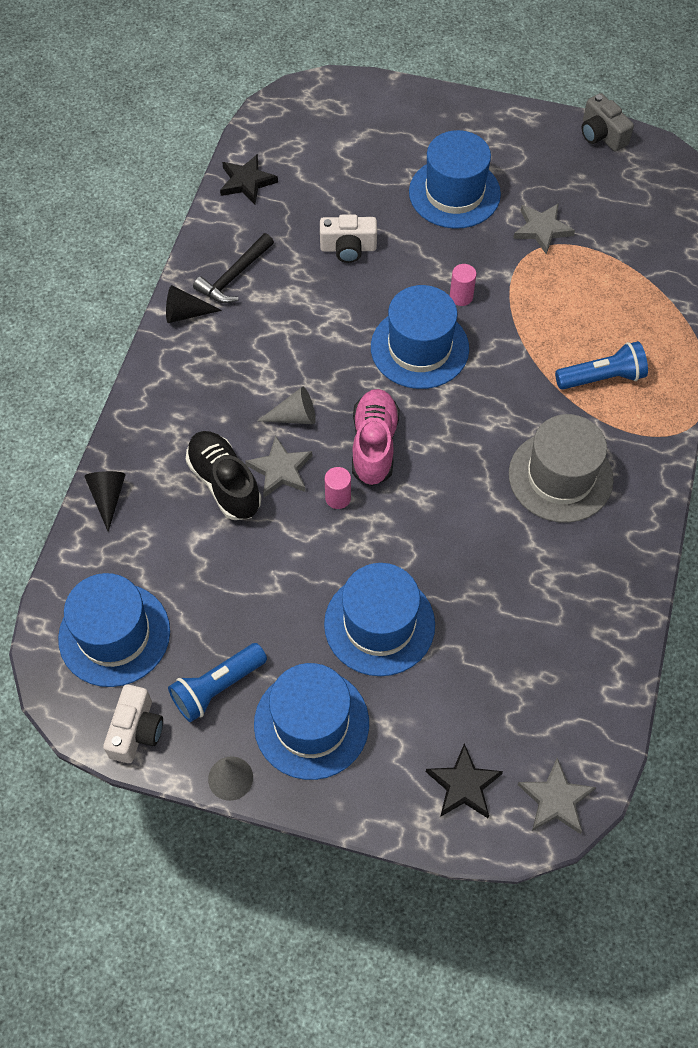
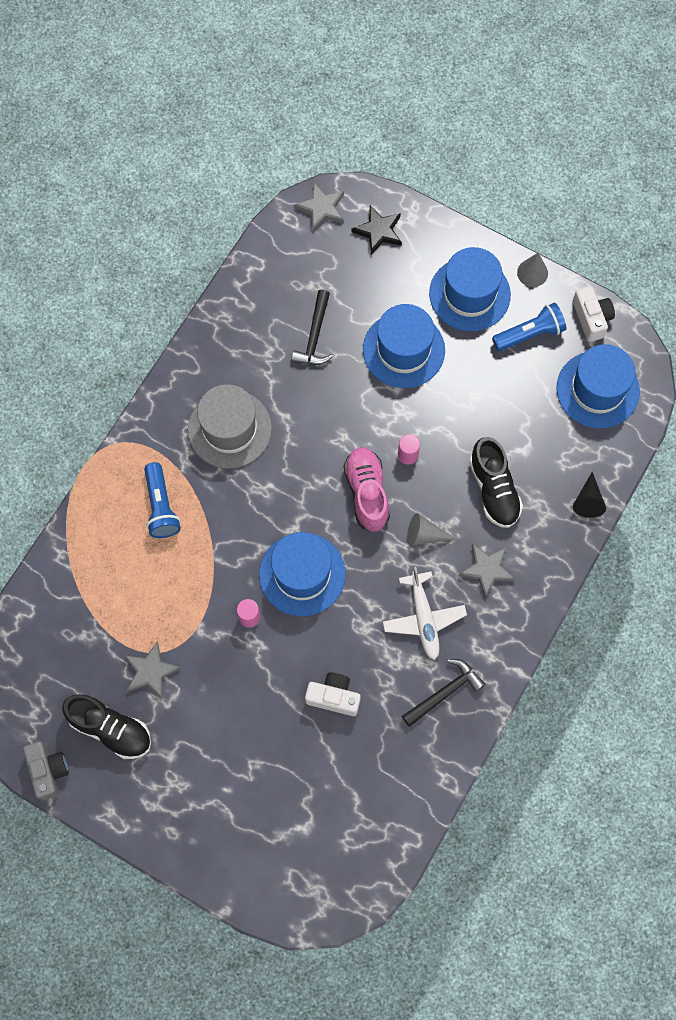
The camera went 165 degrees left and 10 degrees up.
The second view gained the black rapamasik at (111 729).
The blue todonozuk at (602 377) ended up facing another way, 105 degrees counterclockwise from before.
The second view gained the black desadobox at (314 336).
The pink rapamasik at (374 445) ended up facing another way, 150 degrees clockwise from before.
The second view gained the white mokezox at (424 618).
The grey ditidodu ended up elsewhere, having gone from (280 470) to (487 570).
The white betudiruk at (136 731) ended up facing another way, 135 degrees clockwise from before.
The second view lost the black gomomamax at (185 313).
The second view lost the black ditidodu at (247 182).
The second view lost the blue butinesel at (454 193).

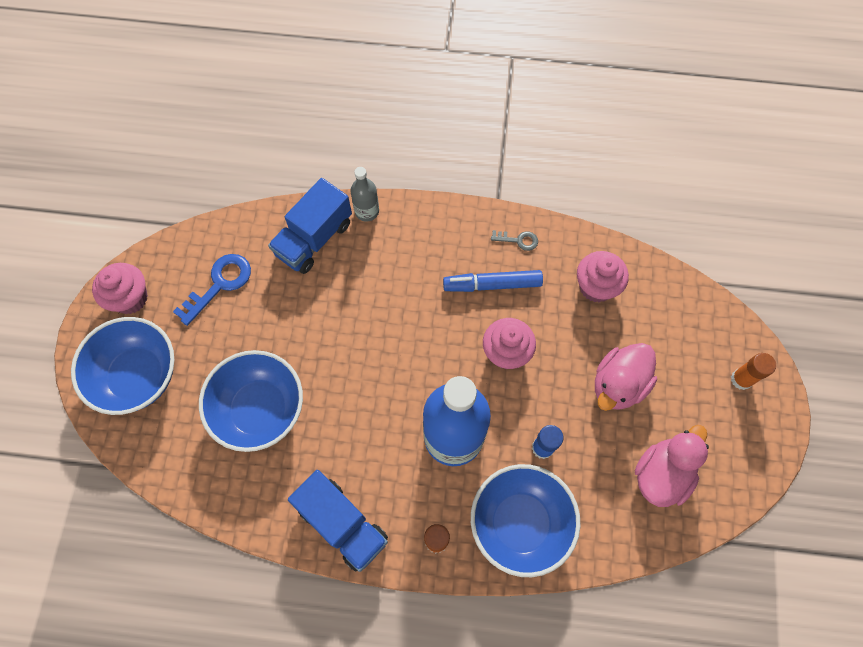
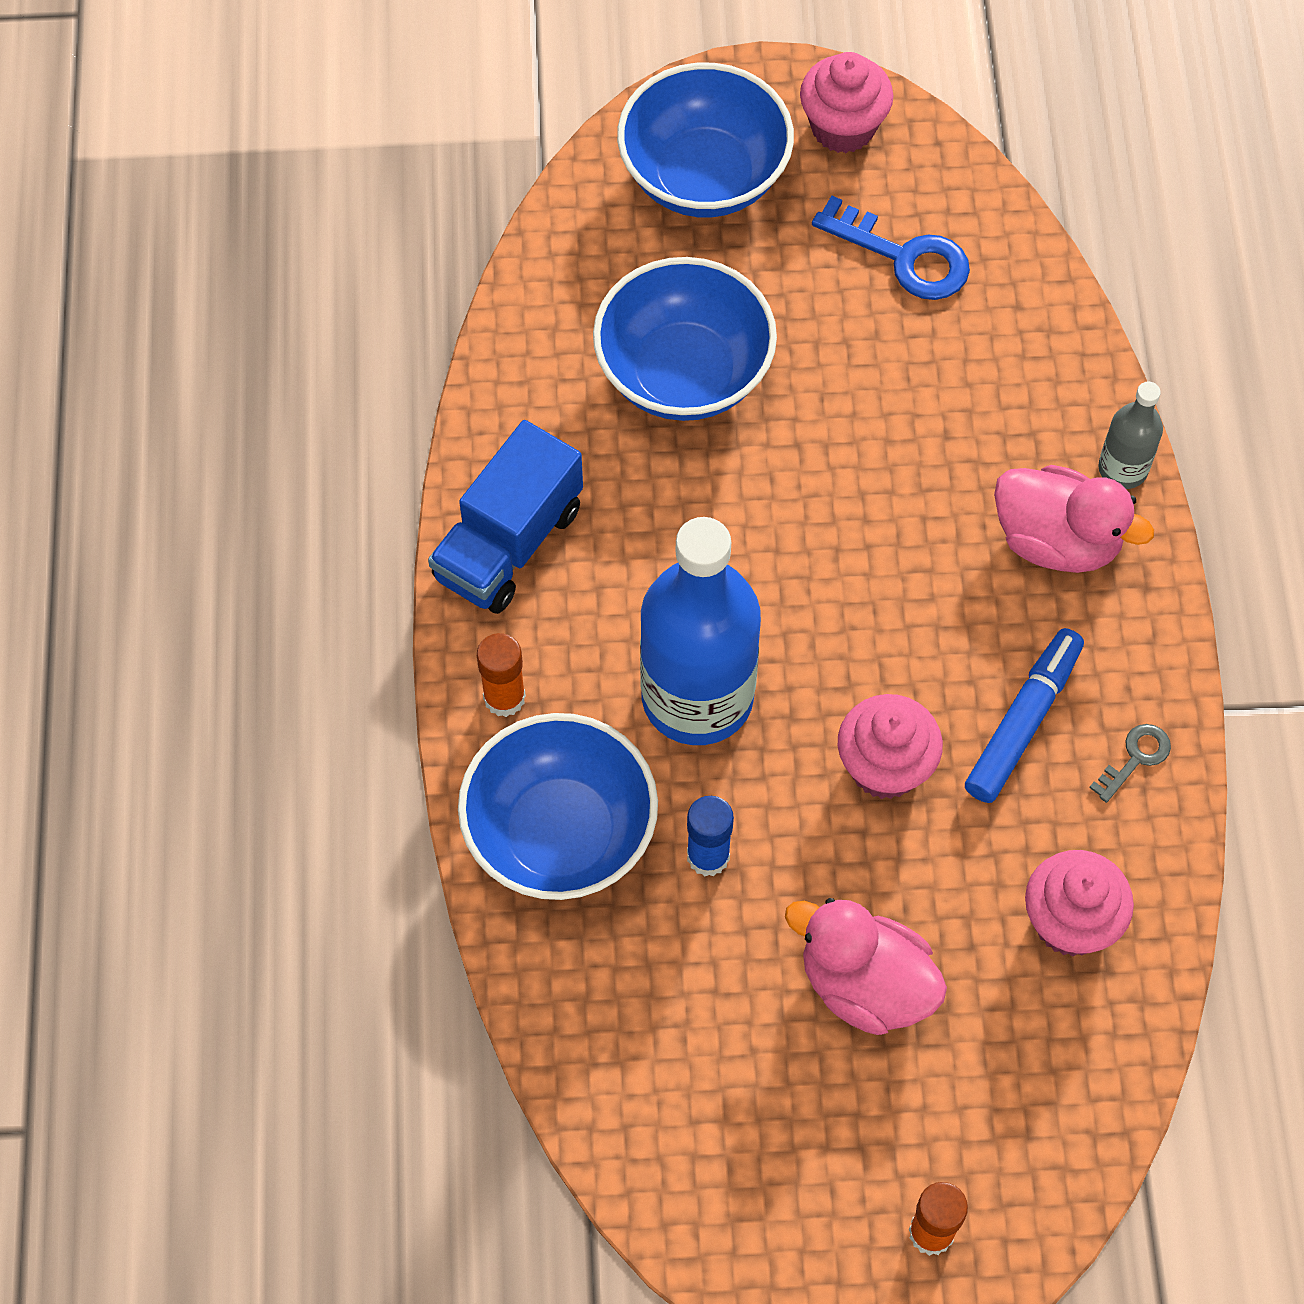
The camera went 80 degrees right and 5 degrees down.
The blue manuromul at (492 284) ended up facing another way, 45 degrees clockwise from before.
The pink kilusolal ended up elsewhere, having gone from (661 474) to (1056 540).
The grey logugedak at (518 240) ended up facing another way, 135 degrees counterclockwise from before.
The second view lost the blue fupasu at (314 239).

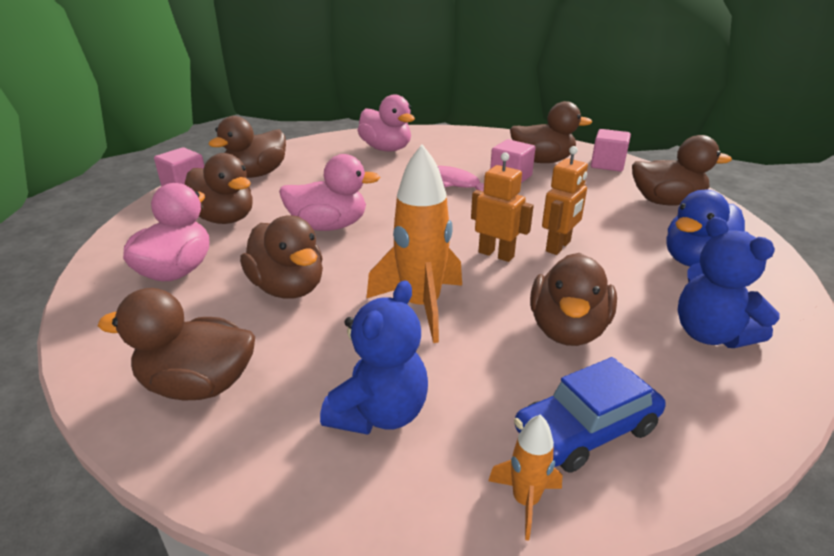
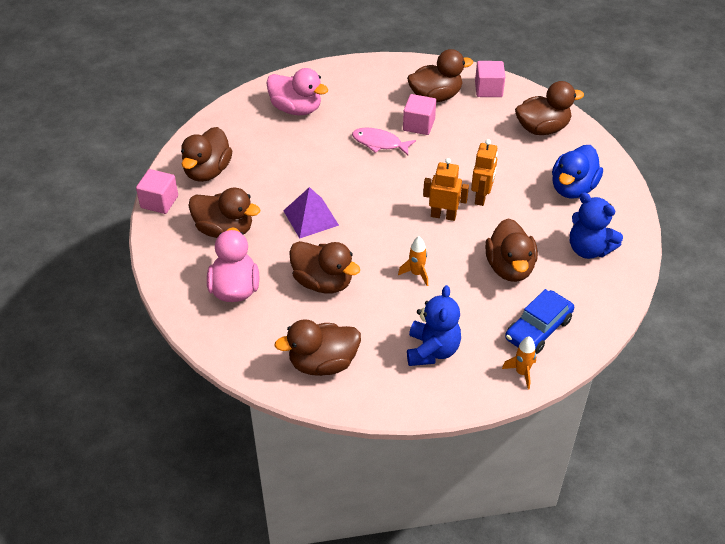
The camera went 20 degrees left and 15 degrees up.
Where the pink kilusolal stood at (329 226), the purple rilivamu came to stand at (311 217).
The size of the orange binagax at (421 306) changed by a factor of 0.49.

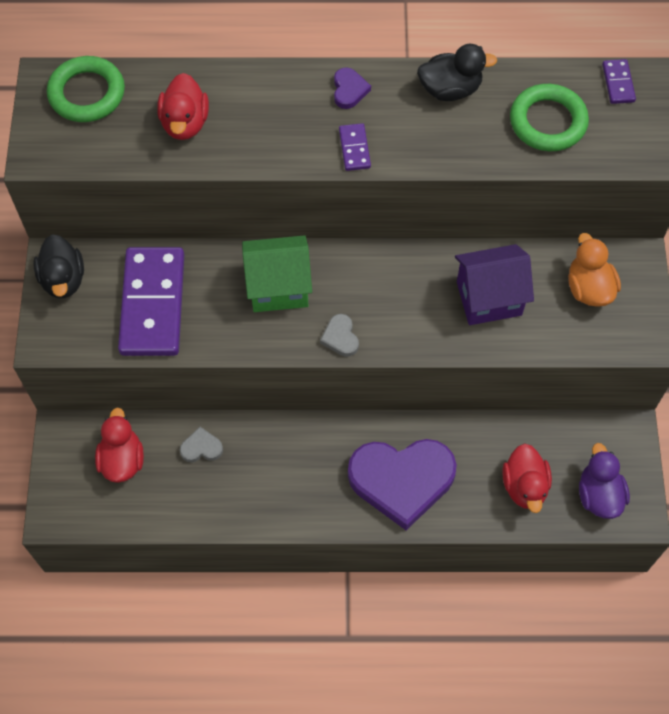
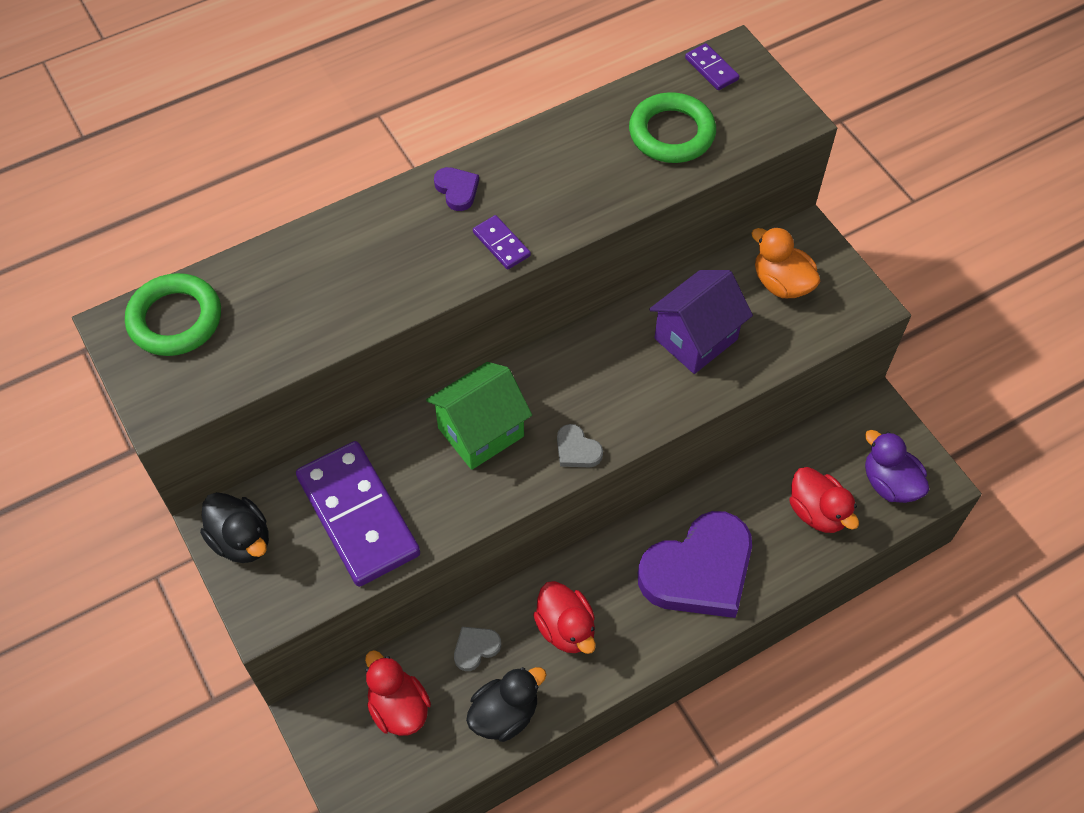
The camera went 30 degrees left and 5 degrees down.
The black kilusolal ended up elsewhere, having gone from (450 89) to (504 714).
The red kilusolal ended up elsewhere, having gone from (185 123) to (566 628).

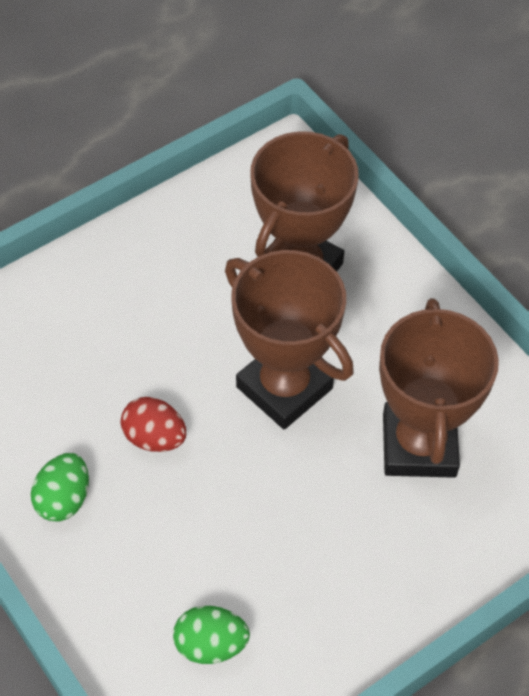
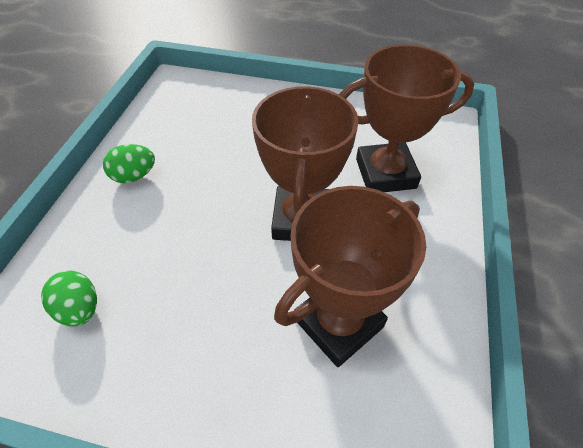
The camera went 50 degrees right and 5 degrees down.
The second view lost the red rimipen at (154 438).

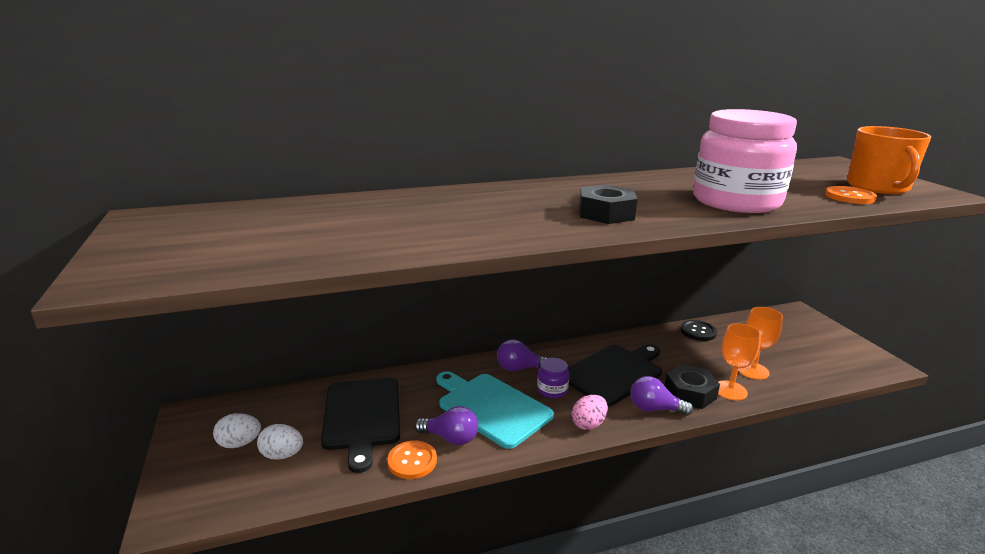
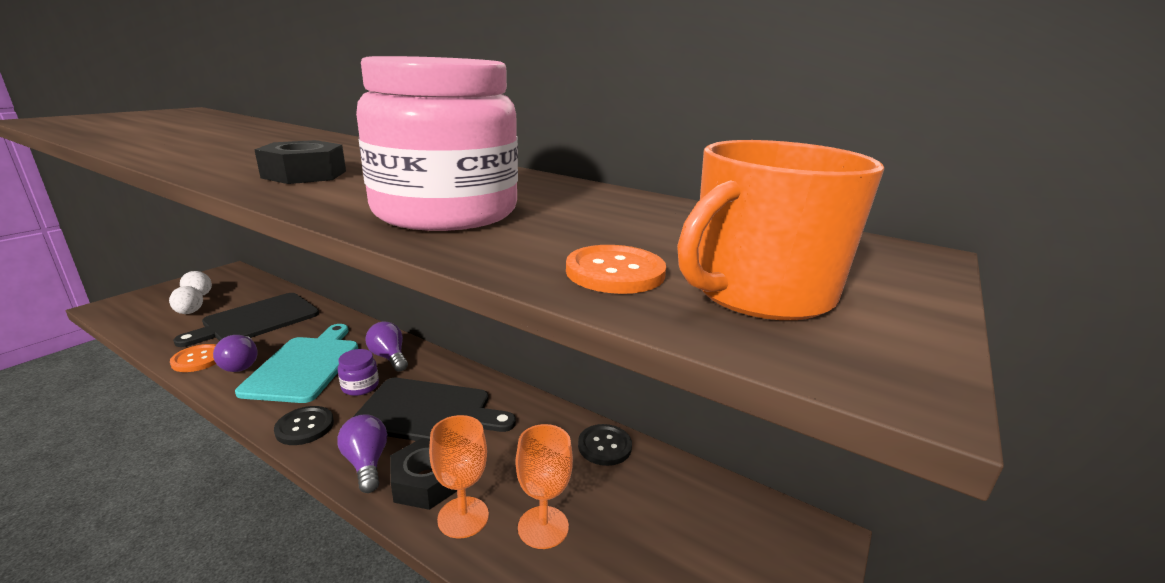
The camera went 50 degrees right and 0 degrees up.
Where the pink rimipen stood at (588 424), the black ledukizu came to stand at (305 427).

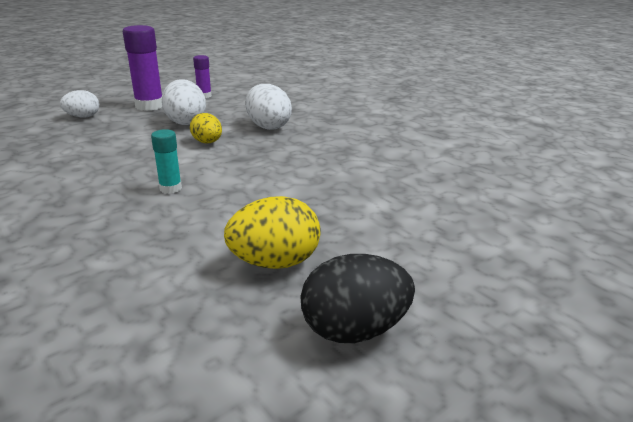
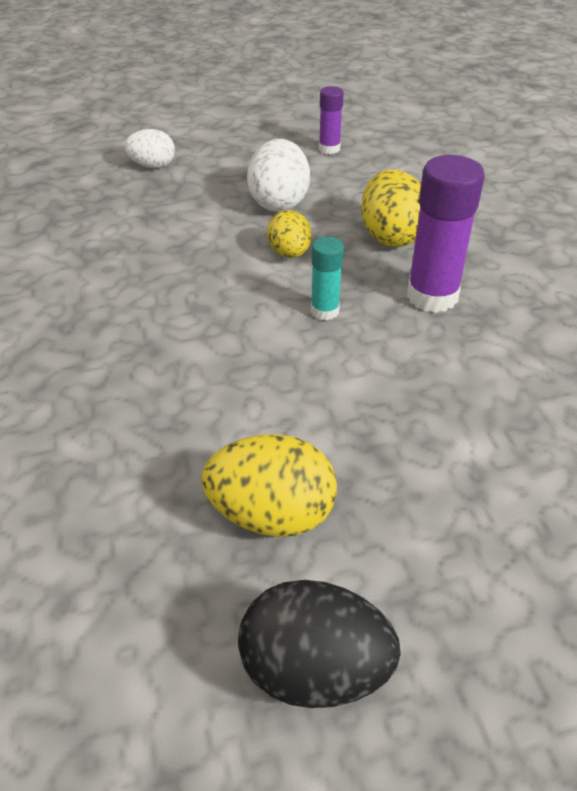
The camera went 25 degrees right and 15 degrees up.
The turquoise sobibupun ended up elsewhere, having gone from (170 188) to (325 311).
What was the white rimipen at (268 126) turned into the yellow rimipen at (391 236).
The purple sobibupun ended up elsewhere, having gone from (149 106) to (432 296).

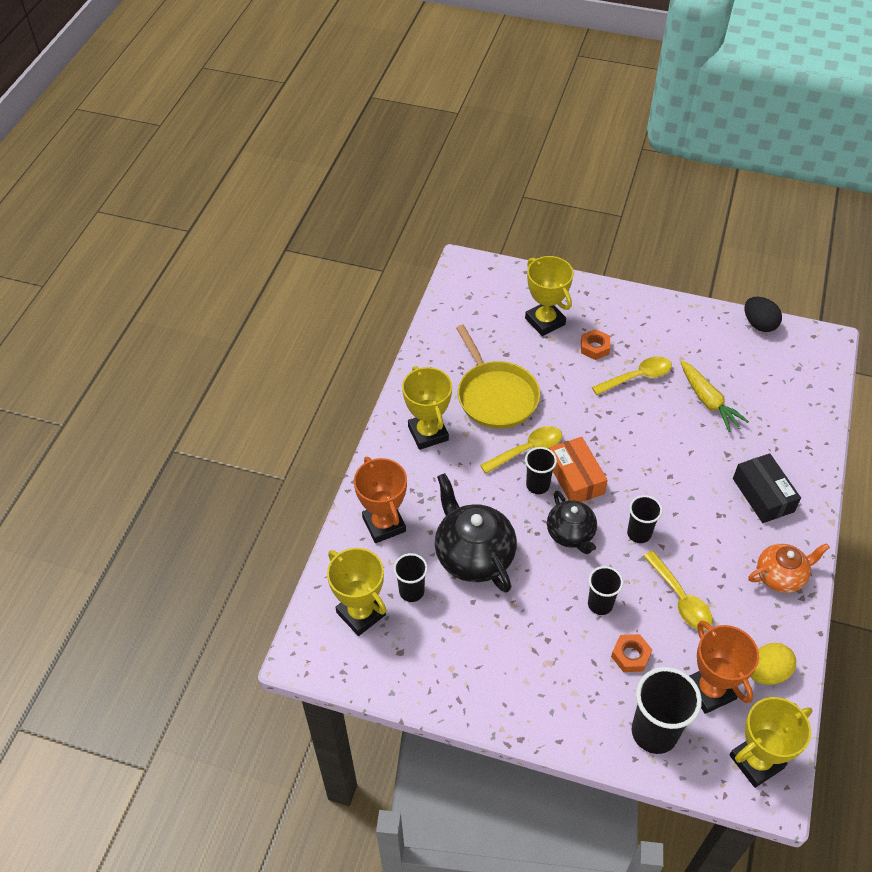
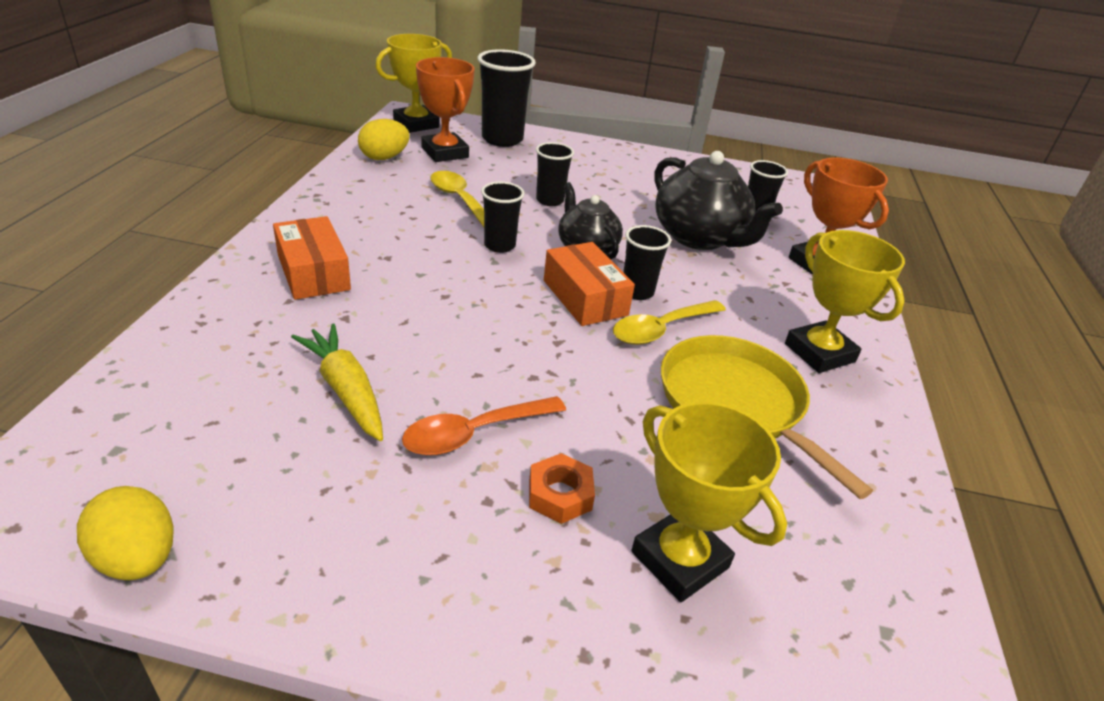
The camera went 170 degrees right and 15 degrees down.
What was the black rimipen at (759 324) turned into the yellow rimipen at (138 558).
What was the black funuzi at (763 495) turned into the orange funuzi at (313 272).
What was the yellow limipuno at (637 377) turned into the orange limipuno at (474 433).
The second view lost the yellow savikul at (361 613).
The second view lost the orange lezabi at (630 655).
The second view lost the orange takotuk at (780 576).

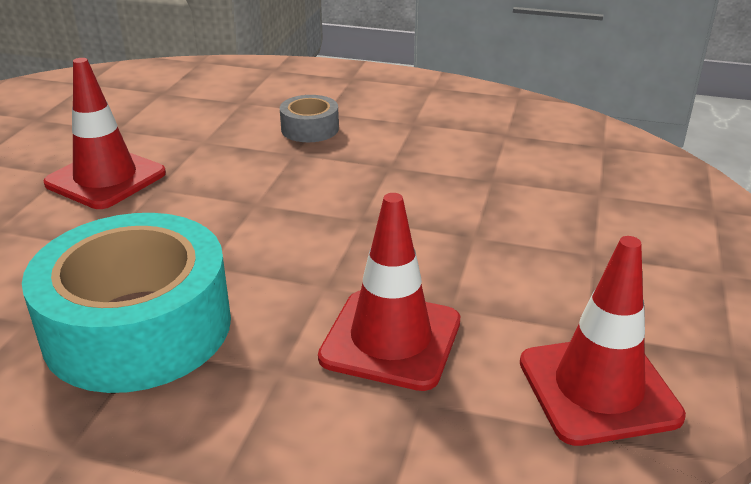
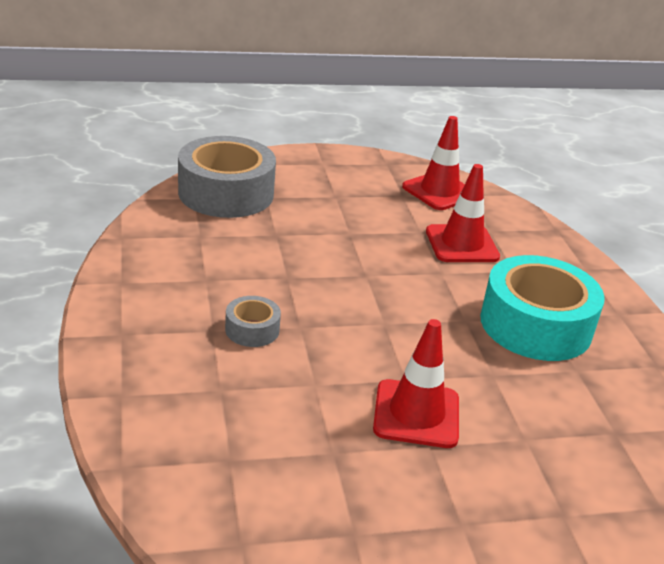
The camera went 120 degrees left and 0 degrees up.
The second view gained the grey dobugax at (226 193).

